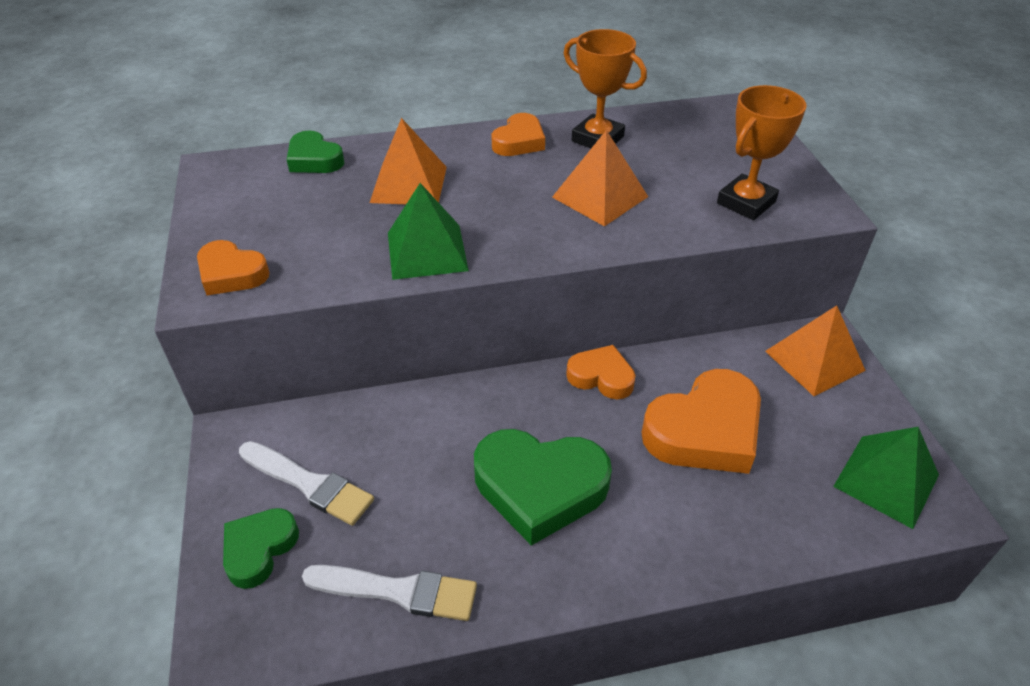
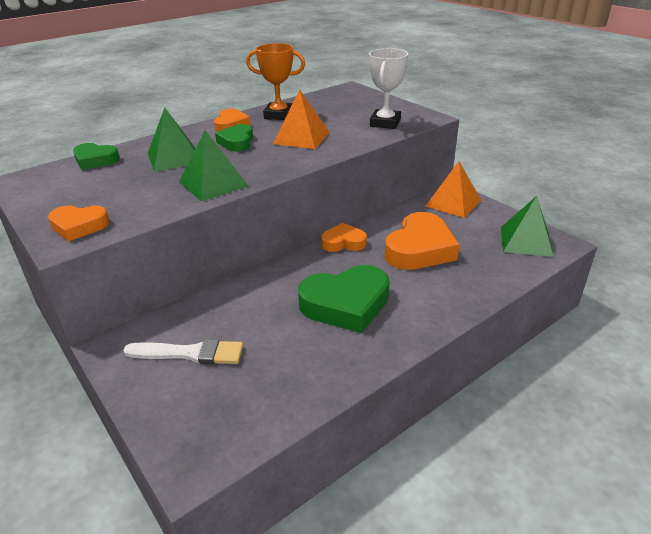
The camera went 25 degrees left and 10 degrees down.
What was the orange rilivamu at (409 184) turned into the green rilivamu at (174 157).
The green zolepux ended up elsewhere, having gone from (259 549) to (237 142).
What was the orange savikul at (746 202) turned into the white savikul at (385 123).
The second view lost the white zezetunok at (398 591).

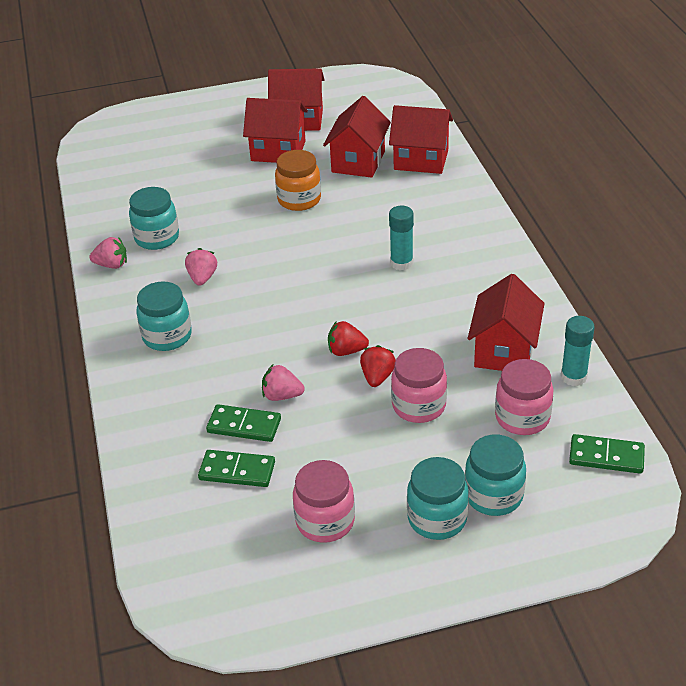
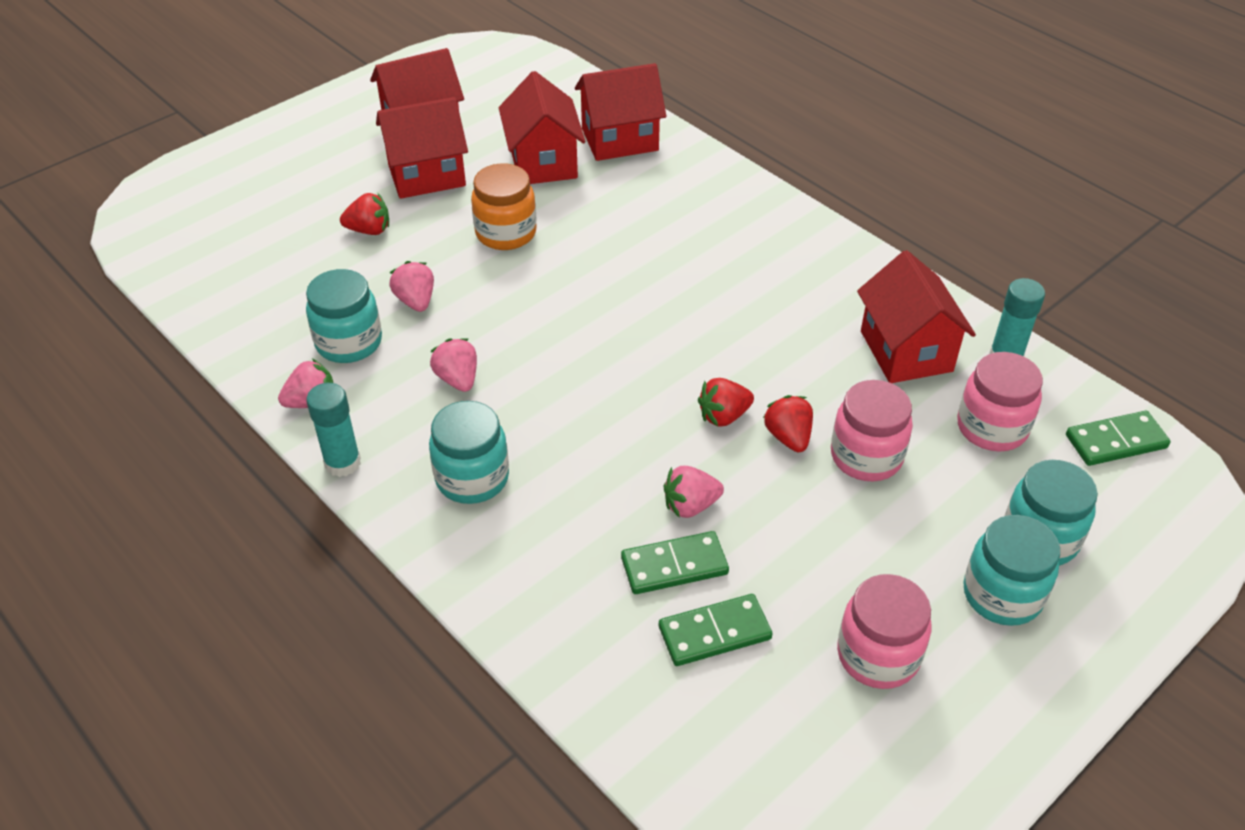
The camera went 30 degrees left and 5 degrees up.
The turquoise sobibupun ended up elsewhere, having gone from (401 263) to (342 463).
The second view gained the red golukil at (369 230).
The second view gained the pink golukil at (416 301).

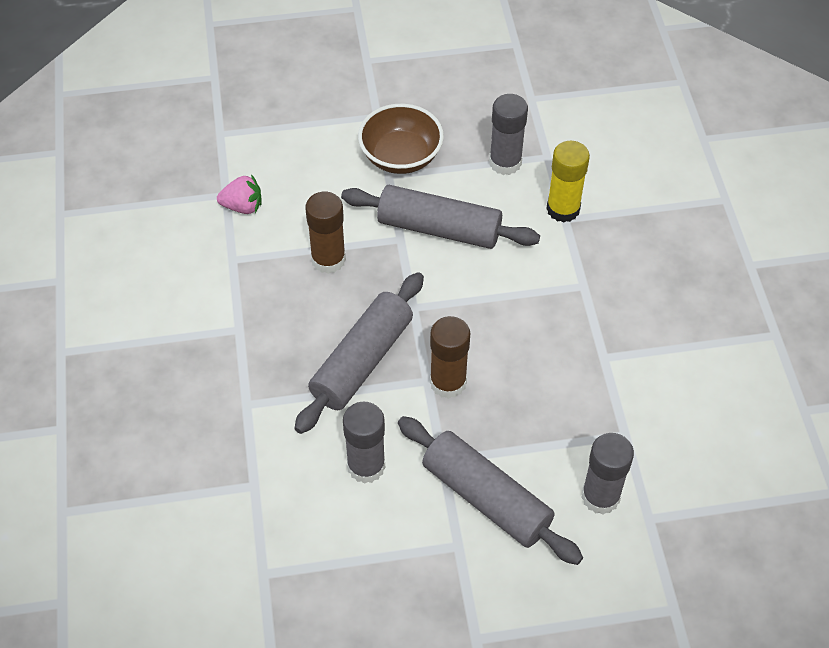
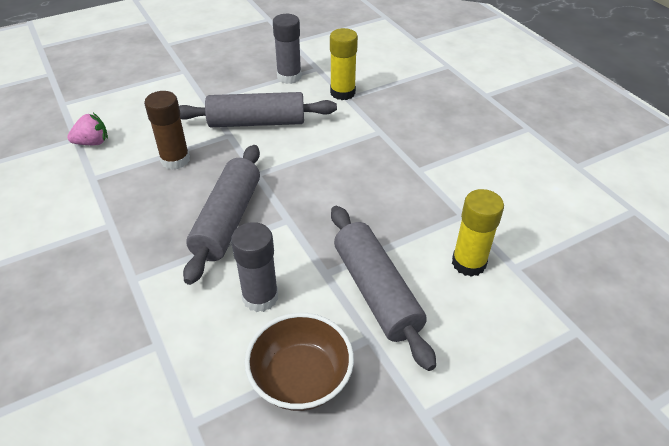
The camera went 20 degrees left and 10 degrees down.
The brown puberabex ended up elsewhere, having gone from (401 157) to (301 378).
The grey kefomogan at (486 498) ended up facing another way, 45 degrees clockwise from before.
What was the grey sobibupun at (600 496) turned into the yellow sobibupun at (468 263).
The second view lost the brown sobibupun at (448 382).

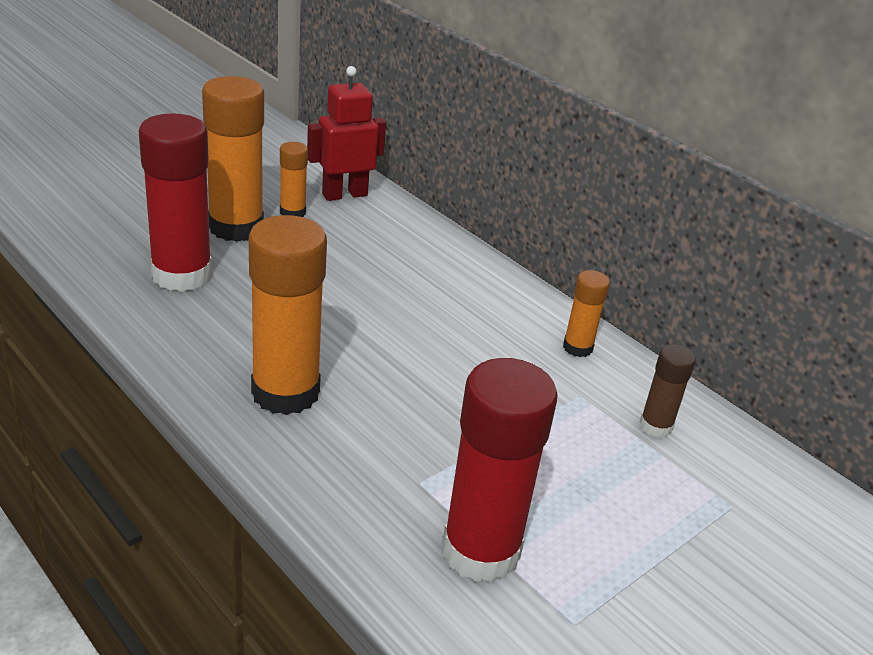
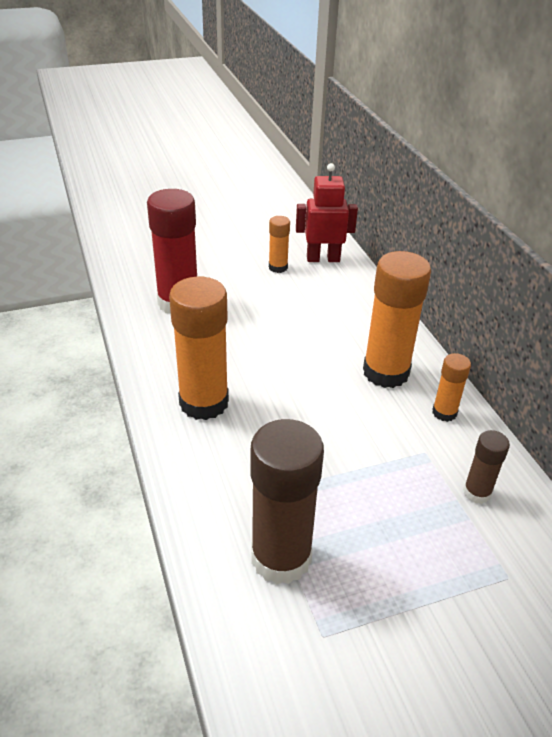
The camera went 25 degrees right and 5 degrees up.
What was the red sobibupun at (481 551) turned into the brown sobibupun at (281 557).
The orange sobibupun ended up elsewhere, having gone from (236 227) to (386 372).

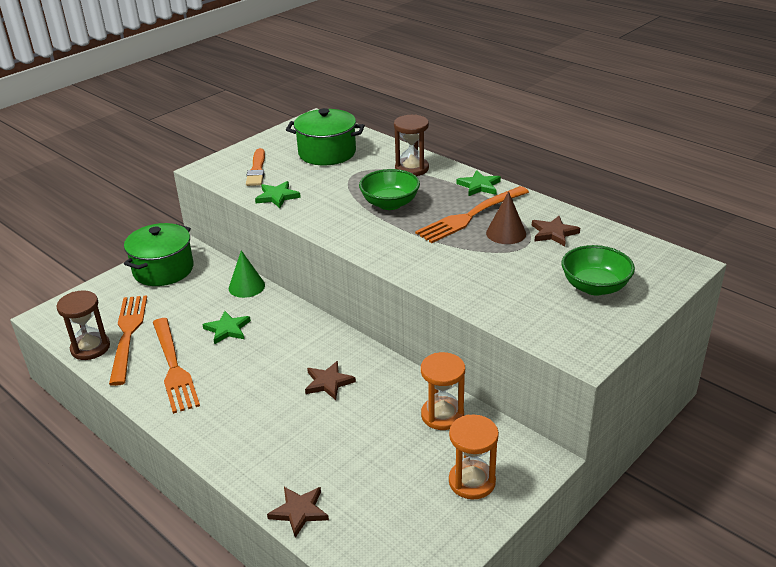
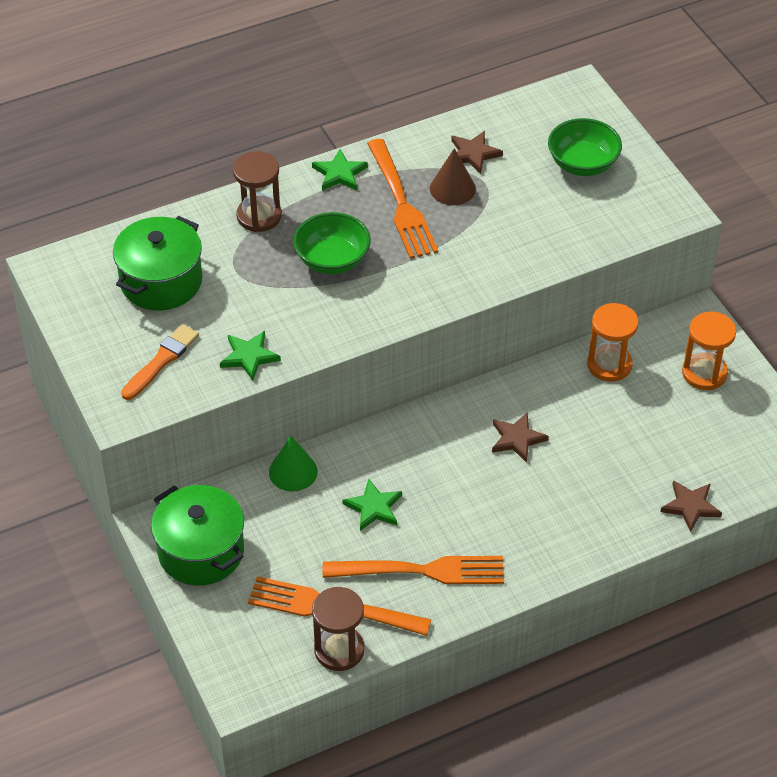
The camera went 70 degrees left and 15 degrees up.
The orange zezetunok at (257 170) ended up facing another way, 75 degrees counterclockwise from before.

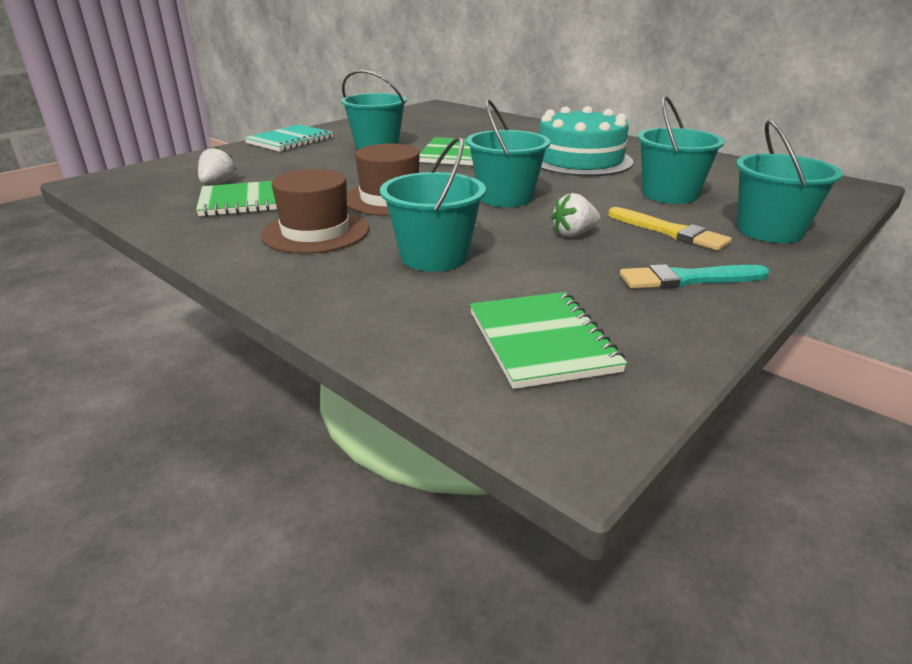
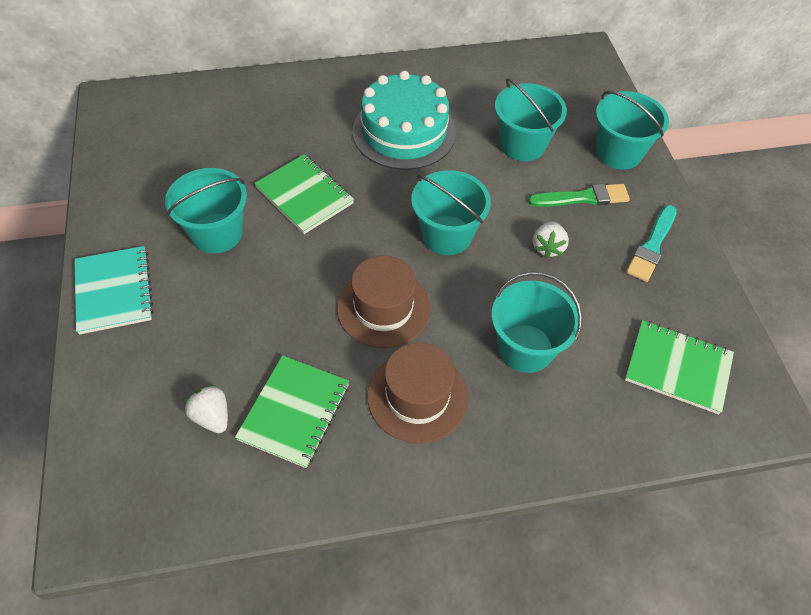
The camera went 55 degrees left and 25 degrees up.
What was the yellow zezetunok at (670 231) turned into the green zezetunok at (583 198).

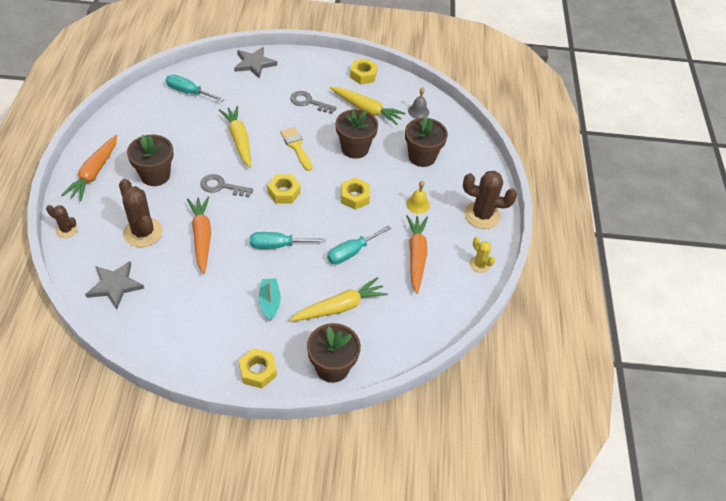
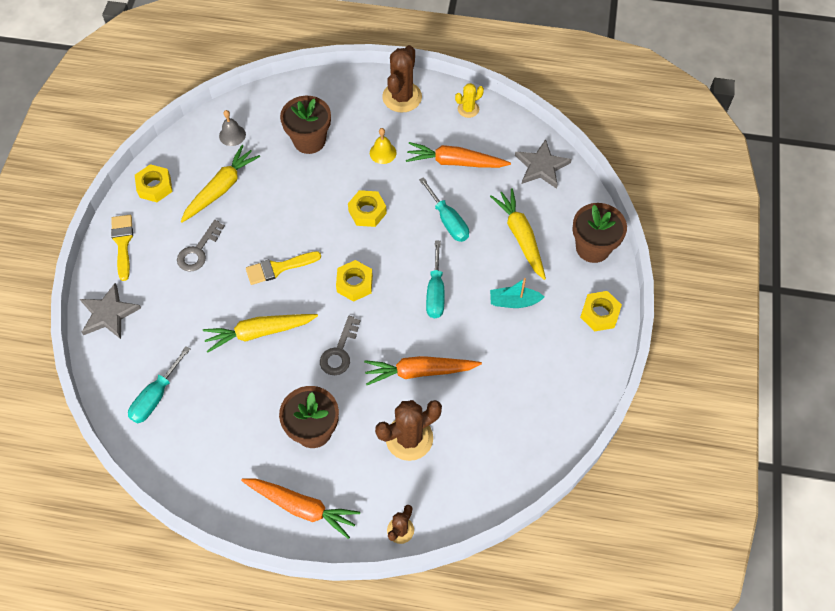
The camera went 80 degrees left and 10 degrees up.
The second view gained the yellow zezetunok at (123 243).
The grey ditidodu ended up elsewhere, having gone from (115 285) to (541 166).
The second view lost the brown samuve at (355 148).

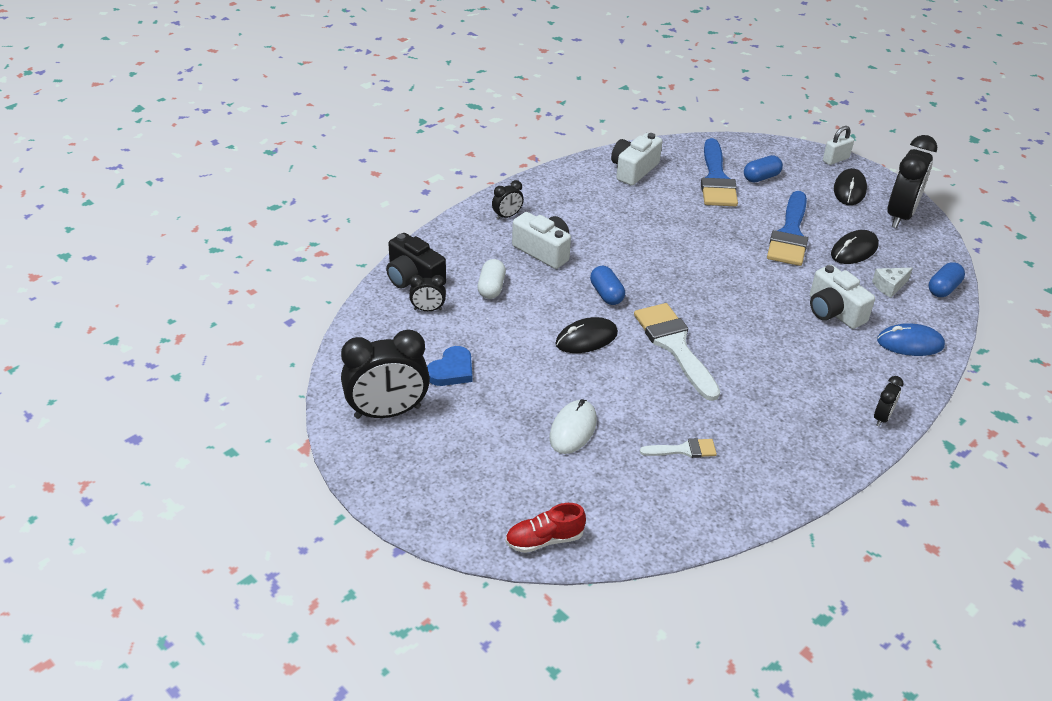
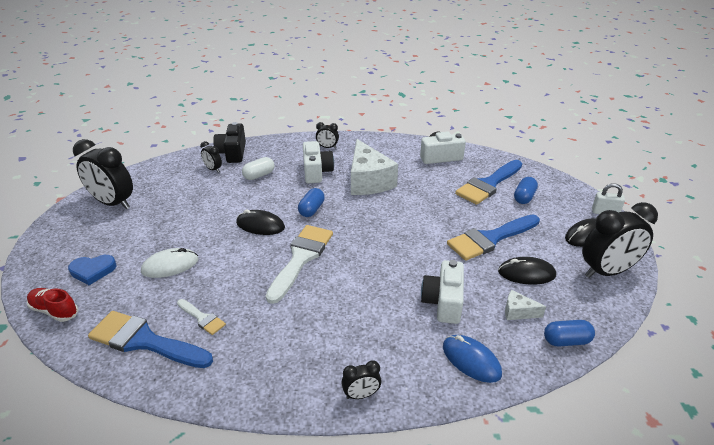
The camera went 45 degrees right and 5 degrees down.
The blue zolepux ended up elsewhere, having gone from (452 370) to (93 271).
The second view gained the blue zezetunok at (145 341).
The second view gained the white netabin at (368 181).
The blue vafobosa at (761 177) ended up facing another way, 75 degrees counterclockwise from before.

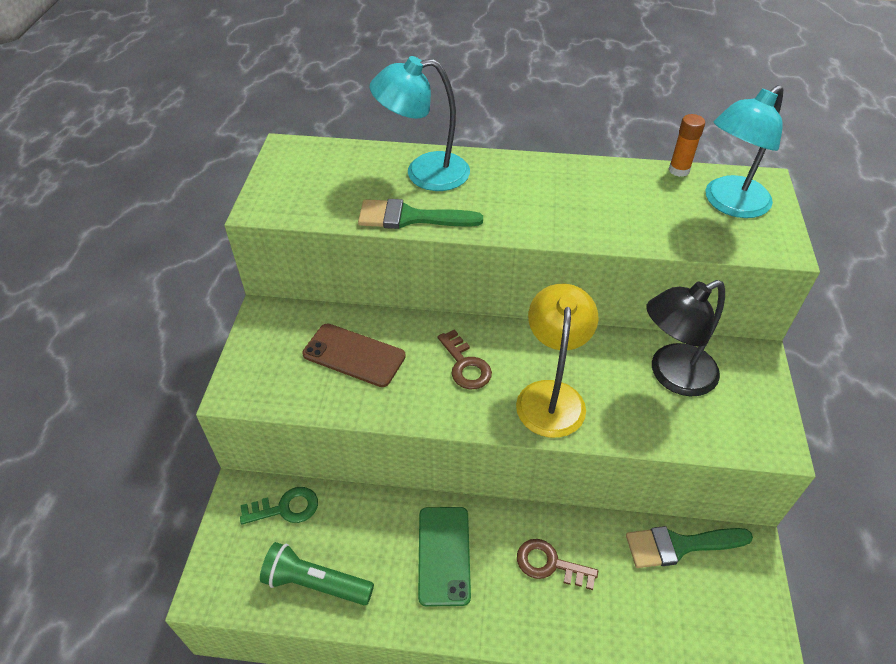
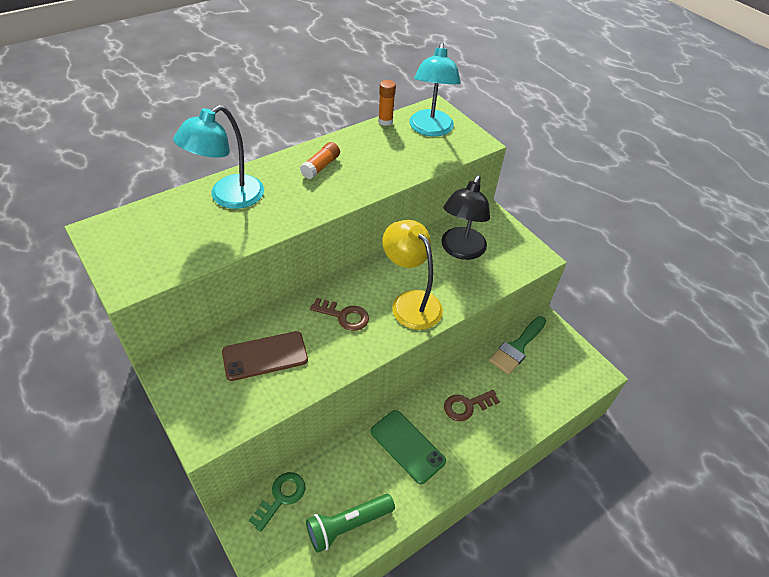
The camera went 45 degrees left and 0 degrees up.
The second view gained the orange sobibupun at (321 166).
The second view lost the green zezetunok at (410 217).

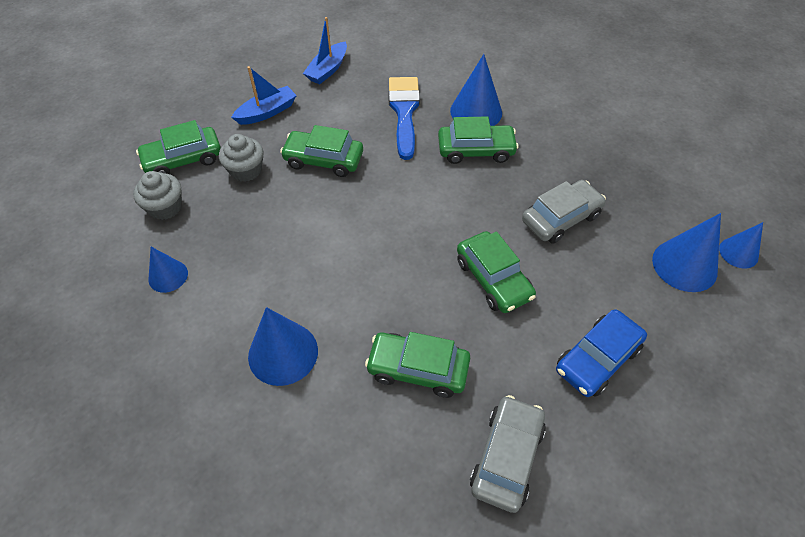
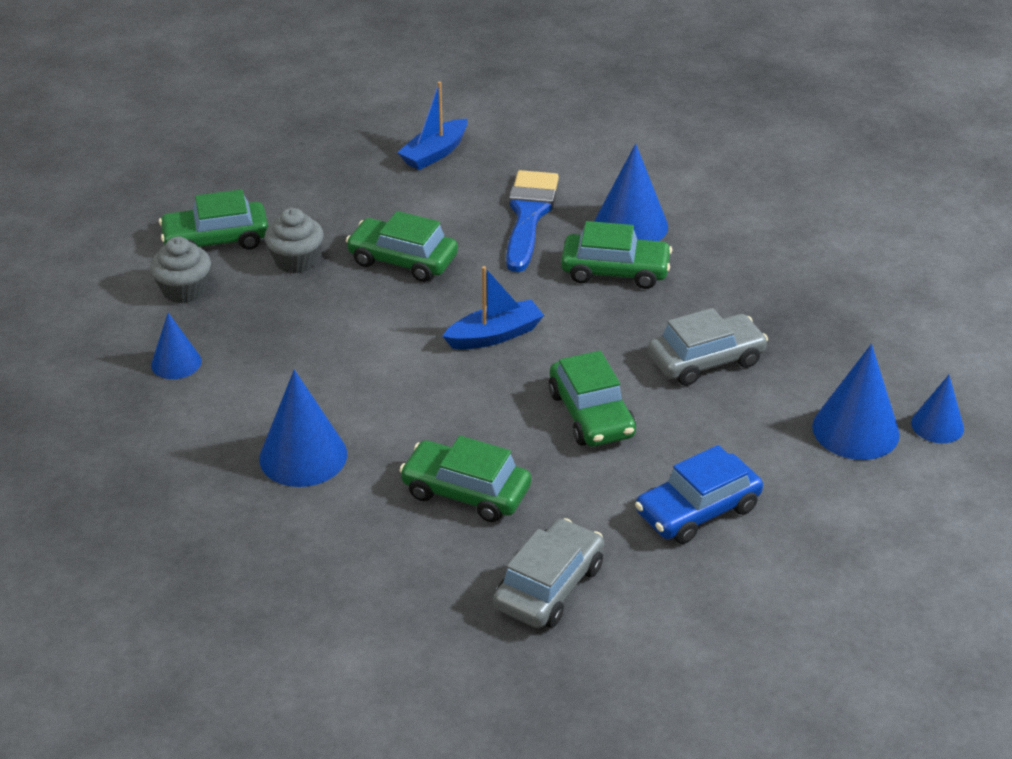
The camera went 10 degrees right and 15 degrees down.
The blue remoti ended up elsewhere, having gone from (267 112) to (495 335).

